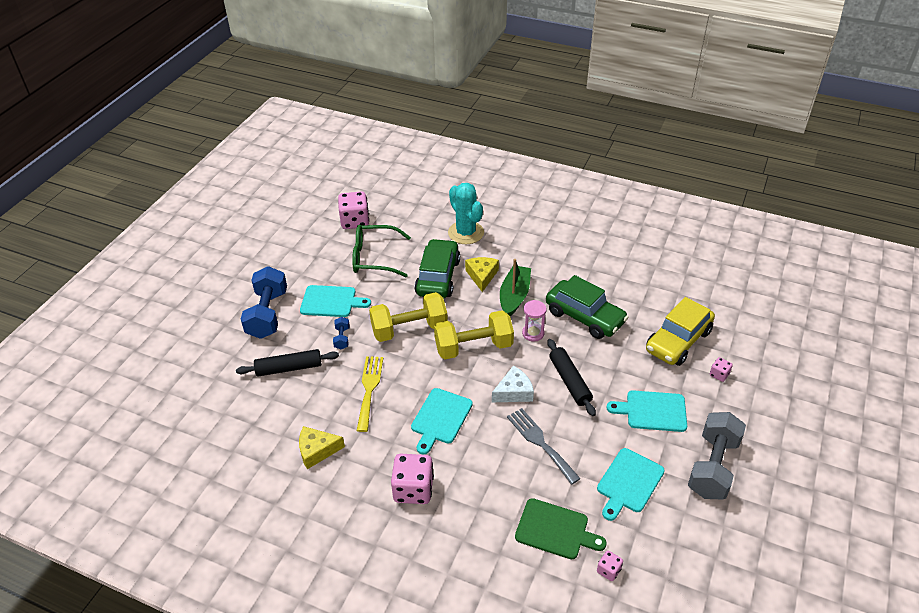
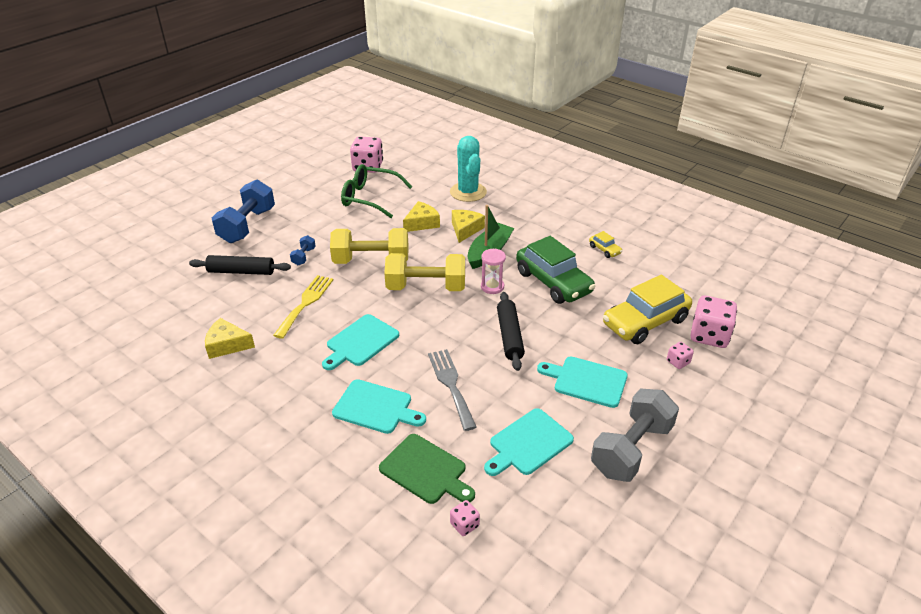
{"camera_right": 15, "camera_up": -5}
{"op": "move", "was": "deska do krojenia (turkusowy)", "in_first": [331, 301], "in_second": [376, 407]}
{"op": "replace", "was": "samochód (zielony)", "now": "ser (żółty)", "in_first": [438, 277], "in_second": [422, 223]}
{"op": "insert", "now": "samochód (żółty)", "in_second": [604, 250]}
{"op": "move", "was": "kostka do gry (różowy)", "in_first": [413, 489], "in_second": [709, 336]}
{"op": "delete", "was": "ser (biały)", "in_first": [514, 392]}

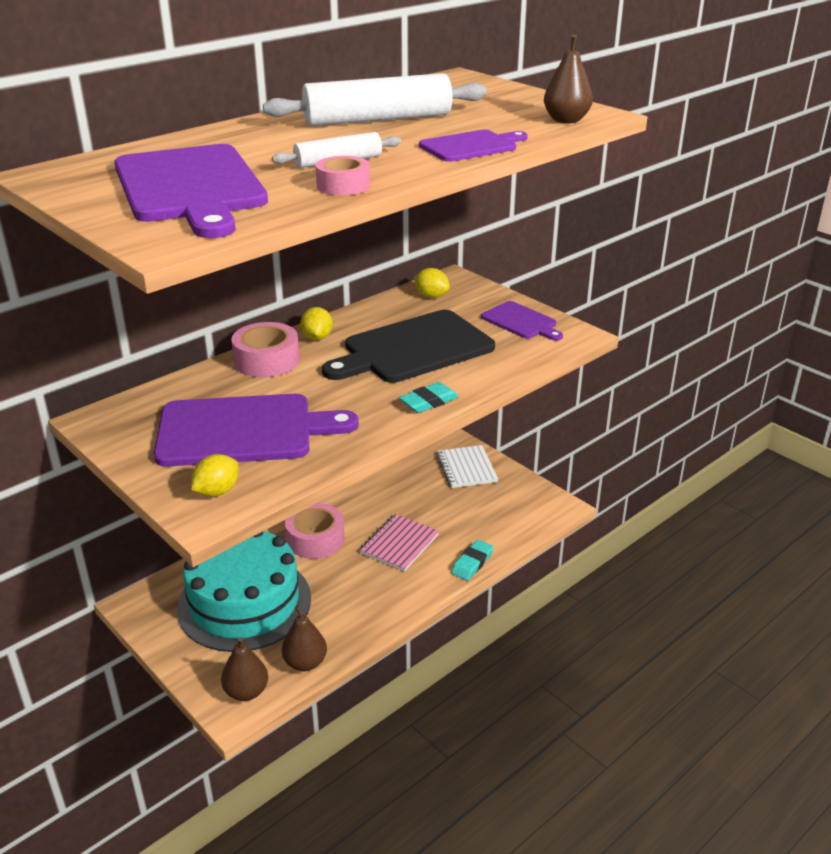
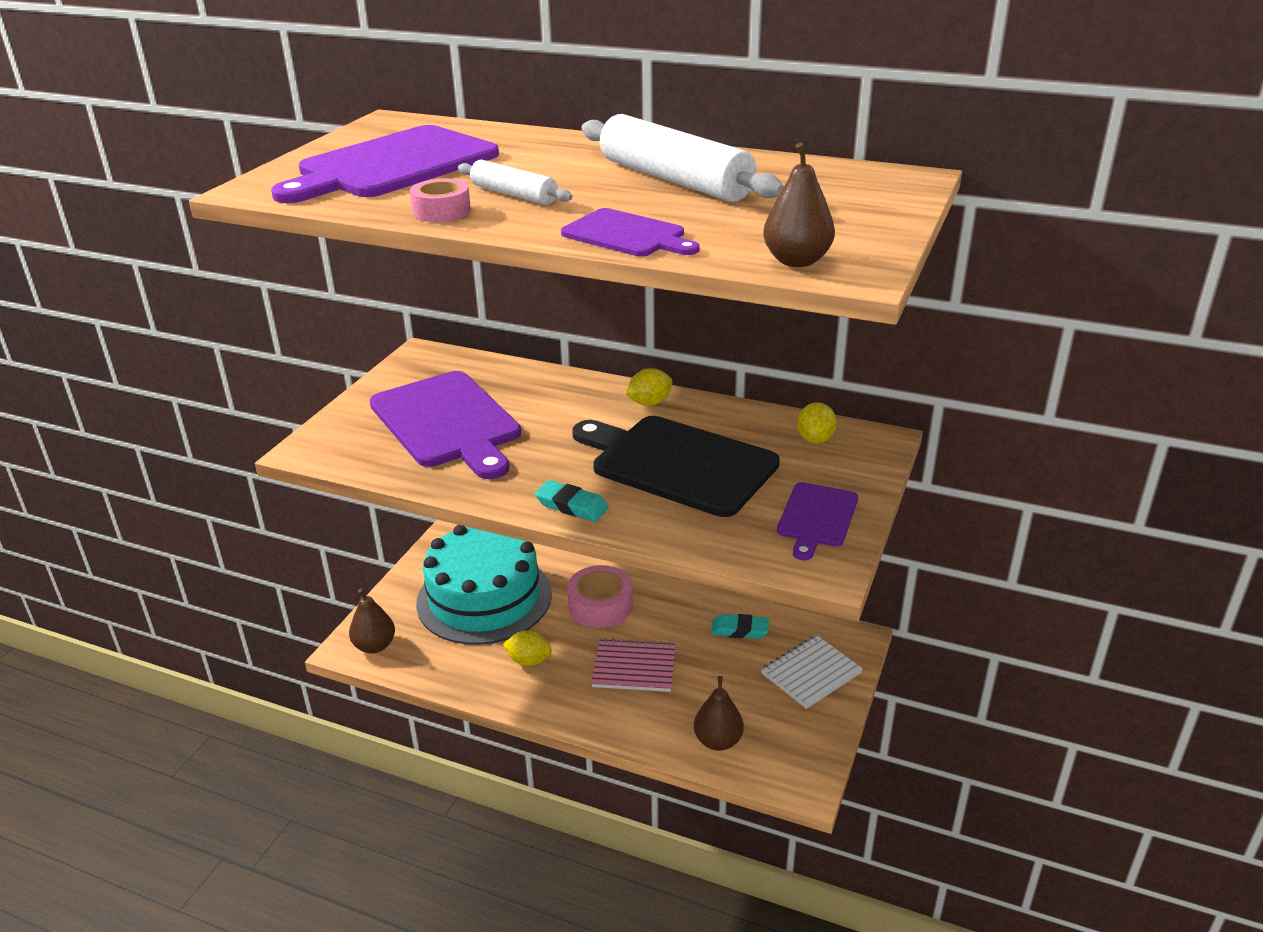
{"camera_right": 65, "camera_up": 0}
{"op": "move", "was": "cytryna (żółty)", "in_first": [217, 491], "in_second": [528, 660]}
{"op": "move", "was": "gruszka (brązowy)", "in_first": [305, 663], "in_second": [718, 741]}
{"op": "move", "was": "gumka do mazania (turkusowy)", "in_first": [472, 563], "in_second": [740, 630]}
{"op": "delete", "was": "taśma klejąca (różowy)", "in_first": [266, 360]}

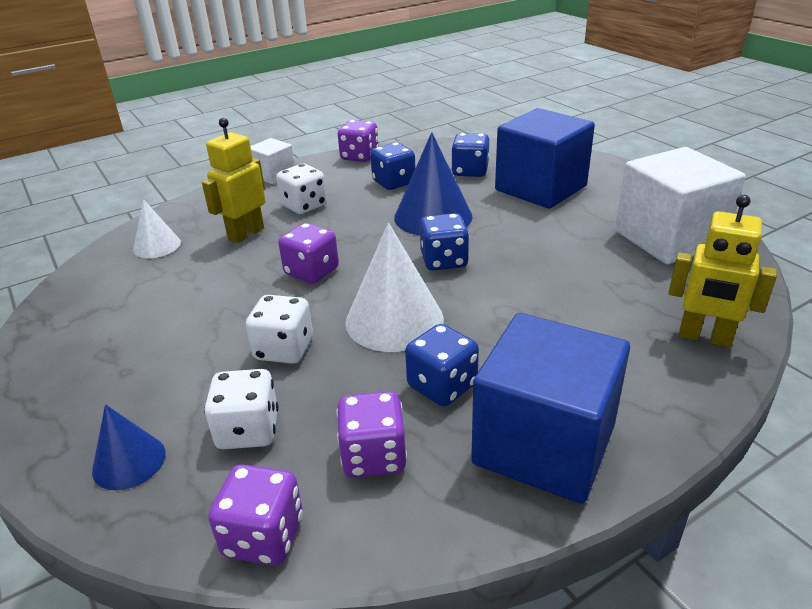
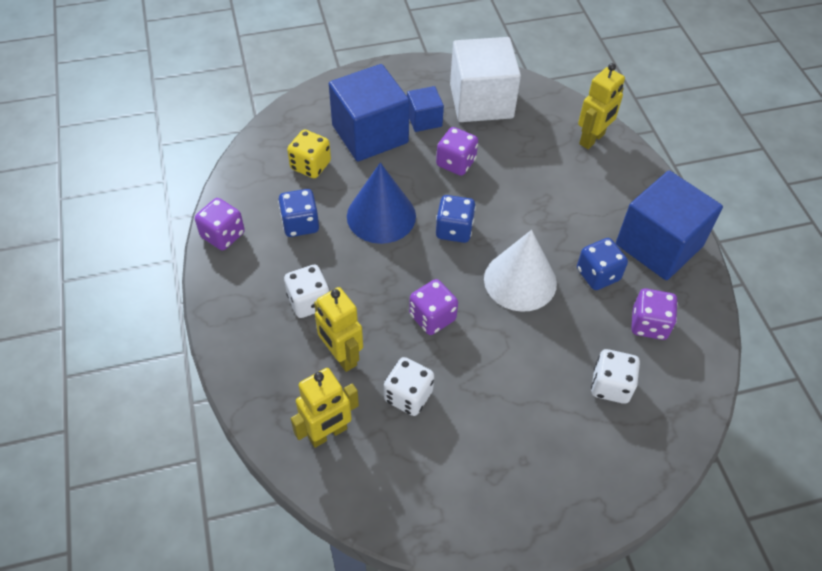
{"camera_right": -75, "camera_up": 20}
{"op": "recolor", "was": "kostka do gry (niebieski)", "now": "kostka do gry (żółty)", "in_first": [470, 171], "in_second": [310, 165]}
{"op": "replace", "was": "stożek (biały)", "now": "robot (żółty)", "in_first": [157, 246], "in_second": [328, 433]}
{"op": "move", "was": "kostka do gry (biały)", "in_first": [284, 349], "in_second": [408, 396]}
{"op": "insert", "now": "sześcian (niebieski)", "in_second": [424, 119]}
{"op": "move", "was": "kostka do gry (fioletowy)", "in_first": [263, 536], "in_second": [456, 163]}
{"op": "delete", "was": "stożek (niebieski)", "in_first": [129, 461]}
{"op": "delete", "was": "sześcian (biały)", "in_first": [274, 175]}

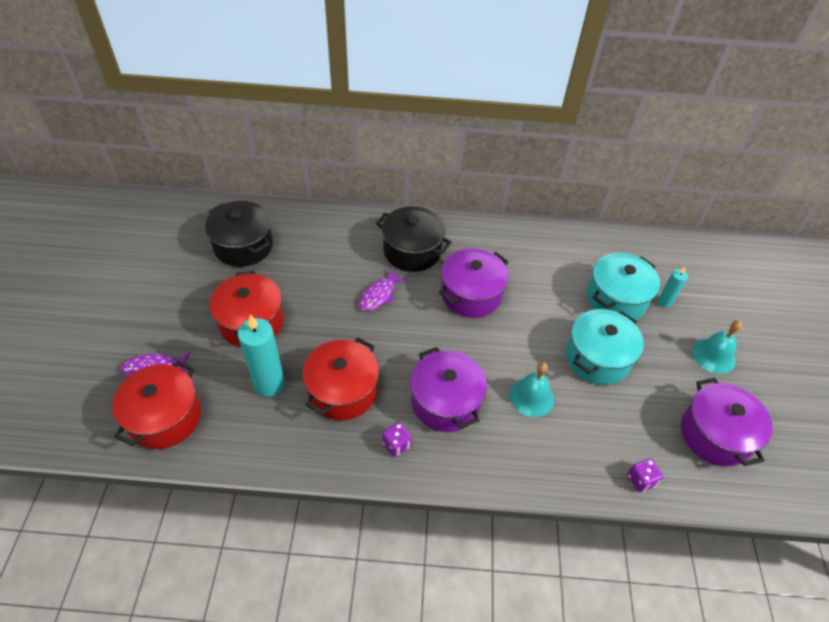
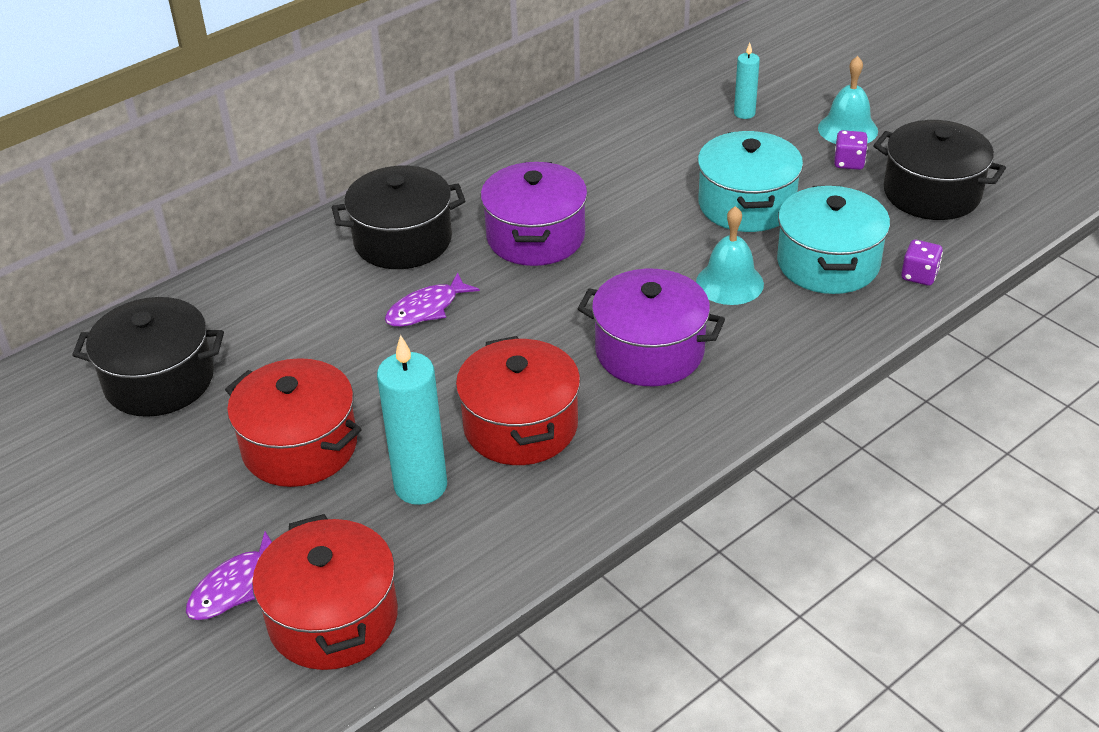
{"camera_right": -40, "camera_up": -10}
{"op": "rotate", "was": "ryba (fioletowy)", "in_first": [379, 295], "in_second": [426, 309], "clockwise": 60}
{"op": "move", "was": "garnek (turkusowy)", "in_first": [616, 299], "in_second": [828, 263]}
{"op": "move", "was": "kostka do gry (fioletowy)", "in_first": [396, 444], "in_second": [849, 162]}
{"op": "recolor", "was": "garnek (fioletowy)", "now": "garnek (czarny)", "in_first": [715, 434], "in_second": [932, 193]}

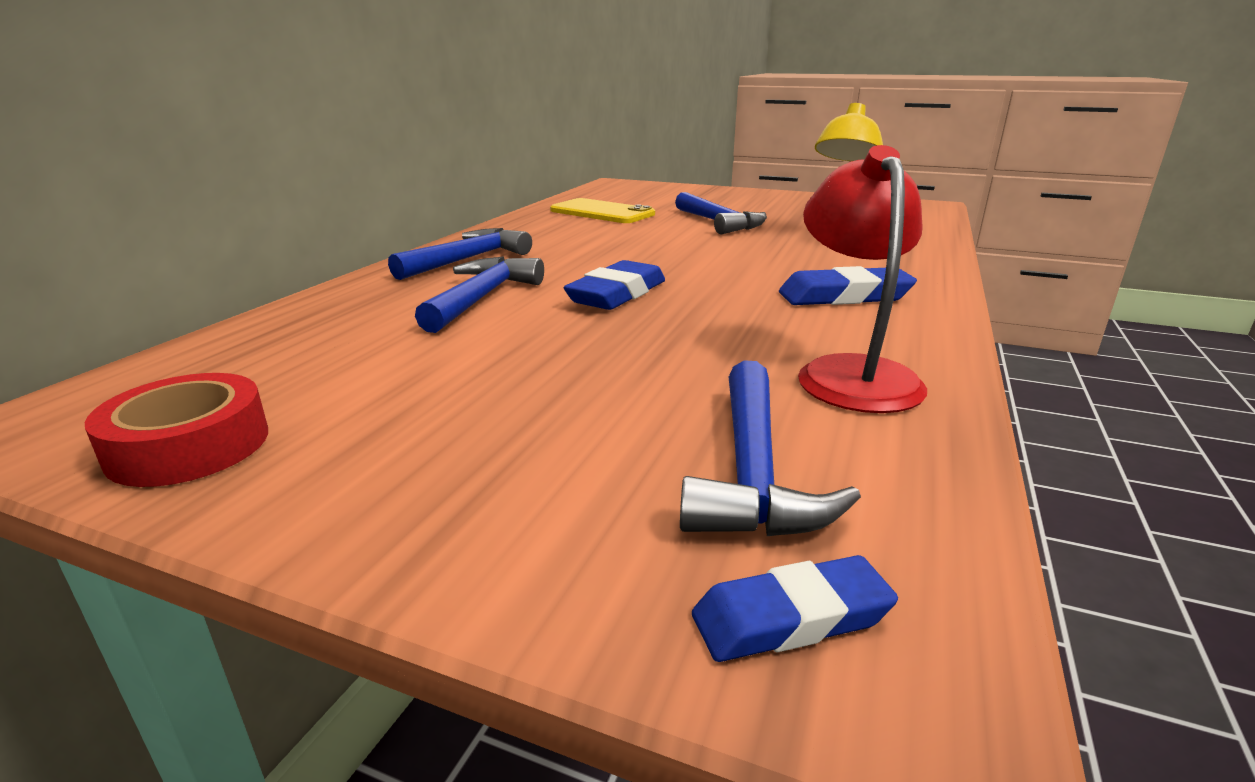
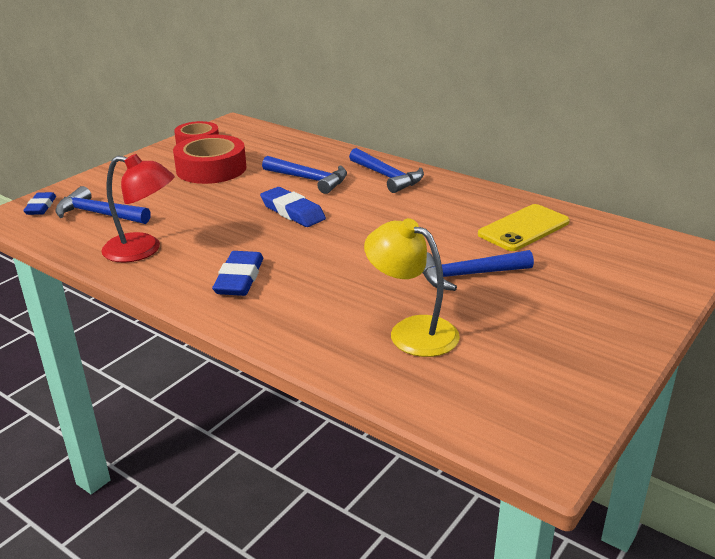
{"camera_right": 105, "camera_up": 5}
{"op": "insert", "now": "taśma klejąca (czerwony)", "in_second": [211, 169]}

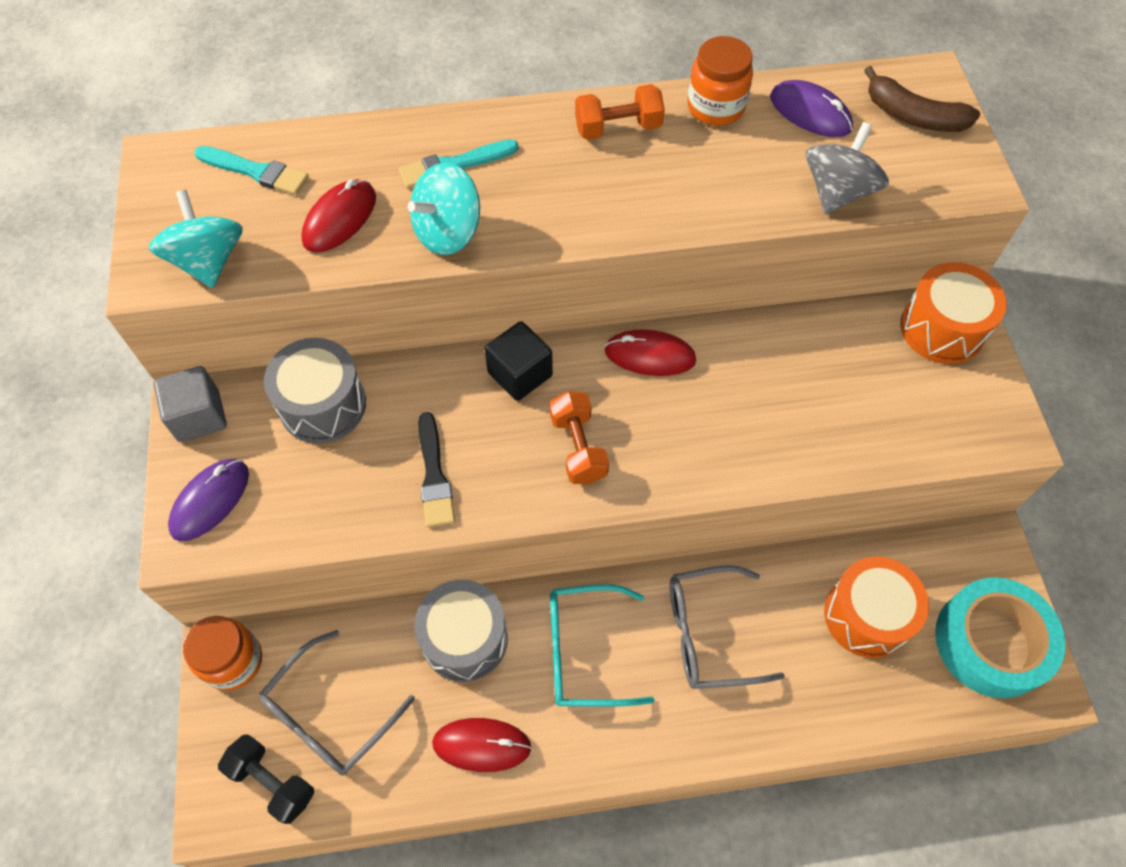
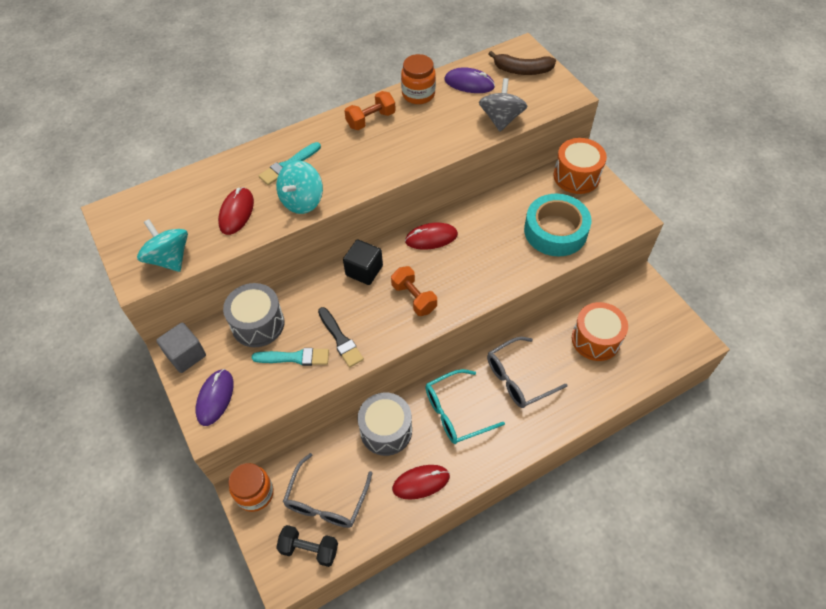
{"camera_right": -20, "camera_up": -5}
{"op": "move", "was": "pędzel (turkusowy)", "in_first": [256, 171], "in_second": [295, 357]}
{"op": "move", "was": "taśma klejąca (turkusowy)", "in_first": [991, 642], "in_second": [555, 231]}

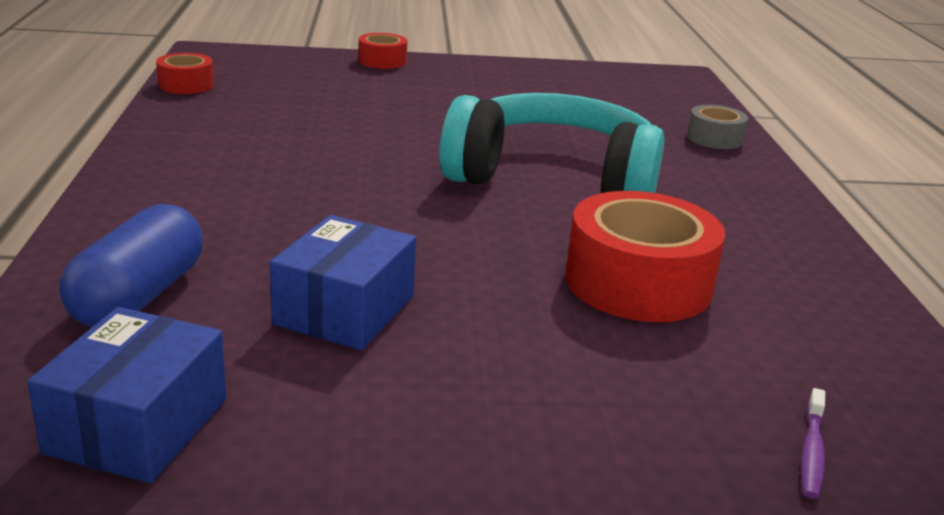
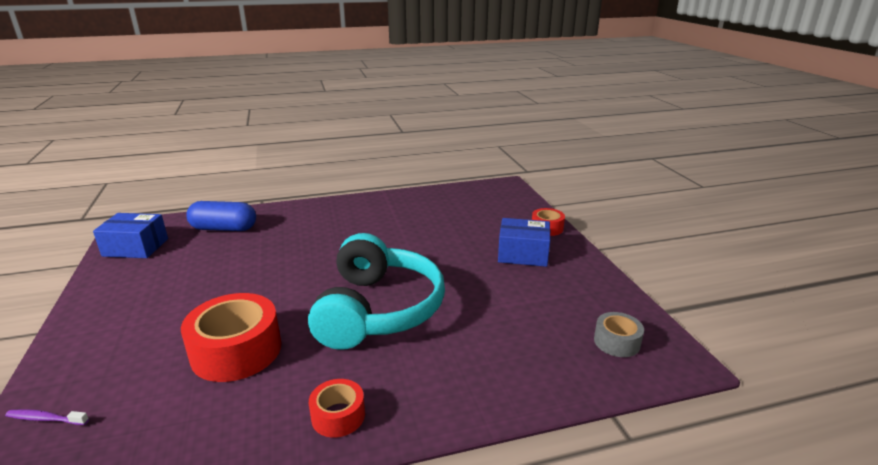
{"camera_right": 80, "camera_up": 0}
{"op": "move", "was": "taśma klejąca (czerwony)", "in_first": [186, 85], "in_second": [338, 416]}
{"op": "move", "was": "pudełko (niebieski)", "in_first": [345, 310], "in_second": [523, 254]}
{"op": "move", "was": "taśma klejąca (szary)", "in_first": [714, 138], "in_second": [616, 342]}

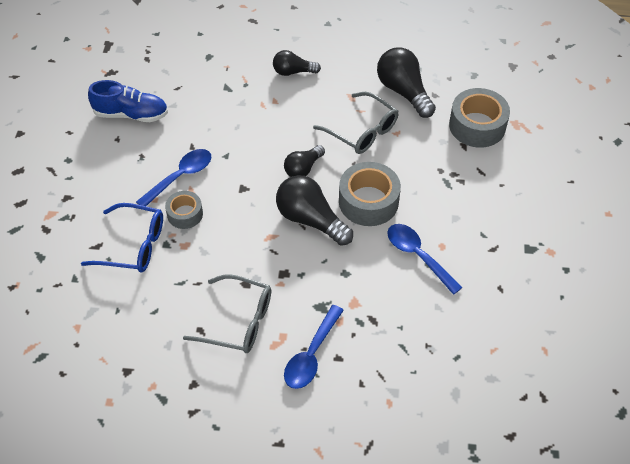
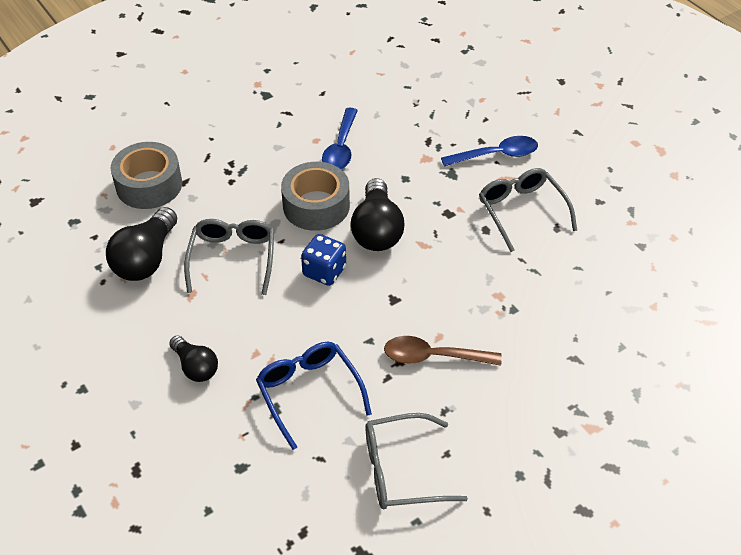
{"camera_right": -130, "camera_up": -5}
{"op": "move", "was": "okulary (niebieski)", "in_first": [133, 245], "in_second": [309, 393]}
{"op": "replace", "was": "żarówka (czarny)", "now": "kostka do gry (niebieski)", "in_first": [303, 168], "in_second": [324, 271]}
{"op": "replace", "was": "but (niebieski)", "now": "okulary (szary)", "in_first": [131, 114], "in_second": [401, 470]}
{"op": "recolor", "was": "łyżka (niebieski)", "now": "łyżka (brązowy)", "in_first": [180, 177], "in_second": [433, 357]}
{"op": "delete", "was": "taśma klejąca (szary)", "in_first": [185, 214]}

